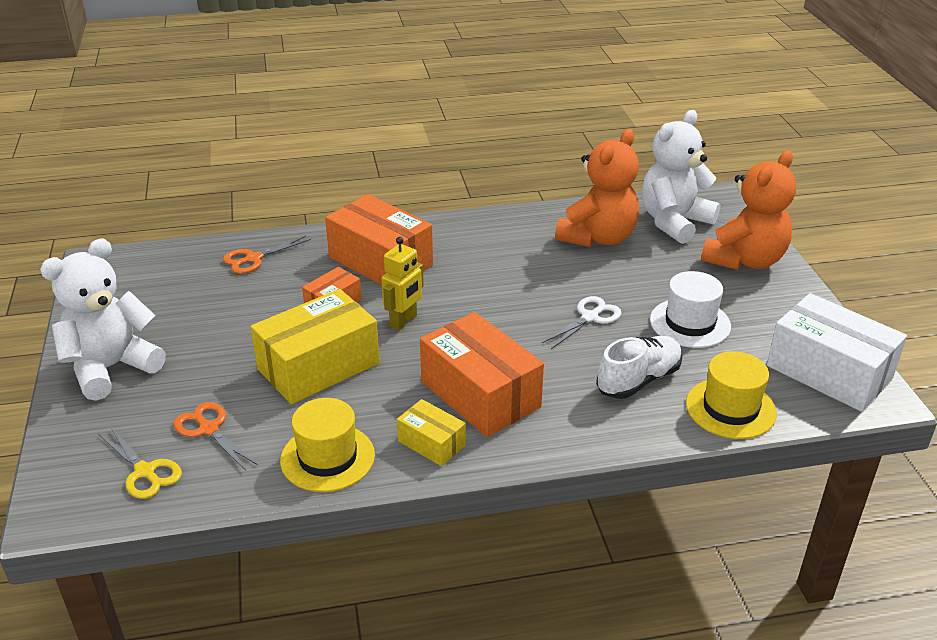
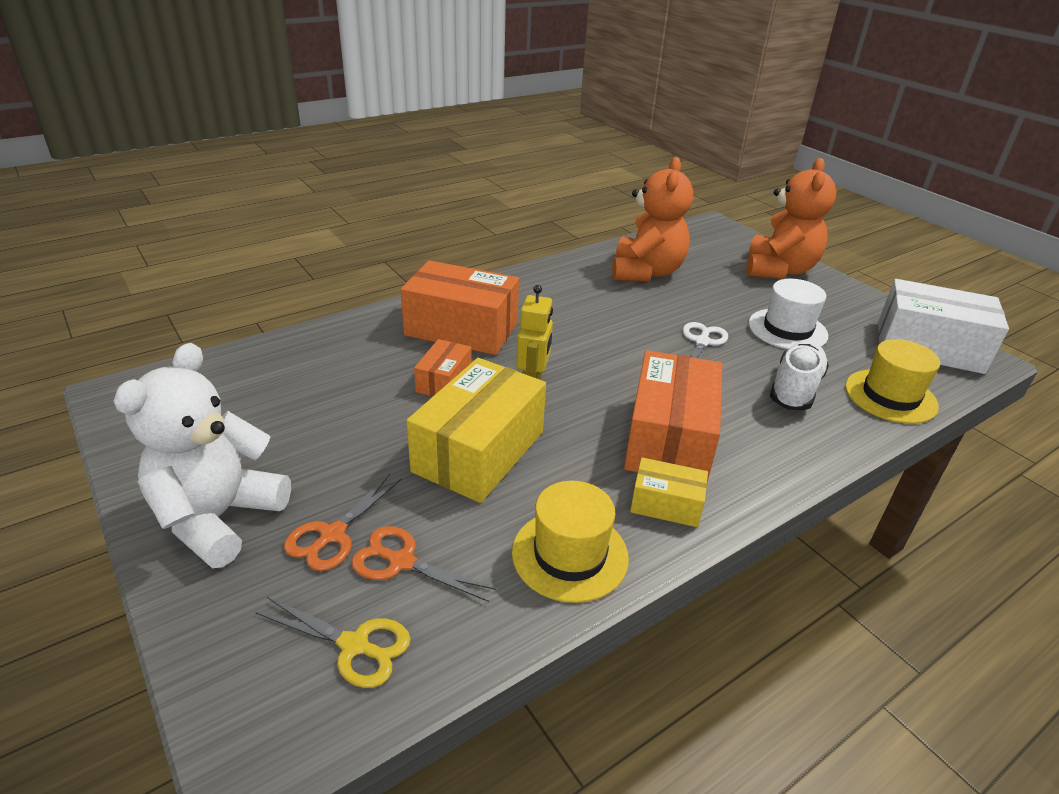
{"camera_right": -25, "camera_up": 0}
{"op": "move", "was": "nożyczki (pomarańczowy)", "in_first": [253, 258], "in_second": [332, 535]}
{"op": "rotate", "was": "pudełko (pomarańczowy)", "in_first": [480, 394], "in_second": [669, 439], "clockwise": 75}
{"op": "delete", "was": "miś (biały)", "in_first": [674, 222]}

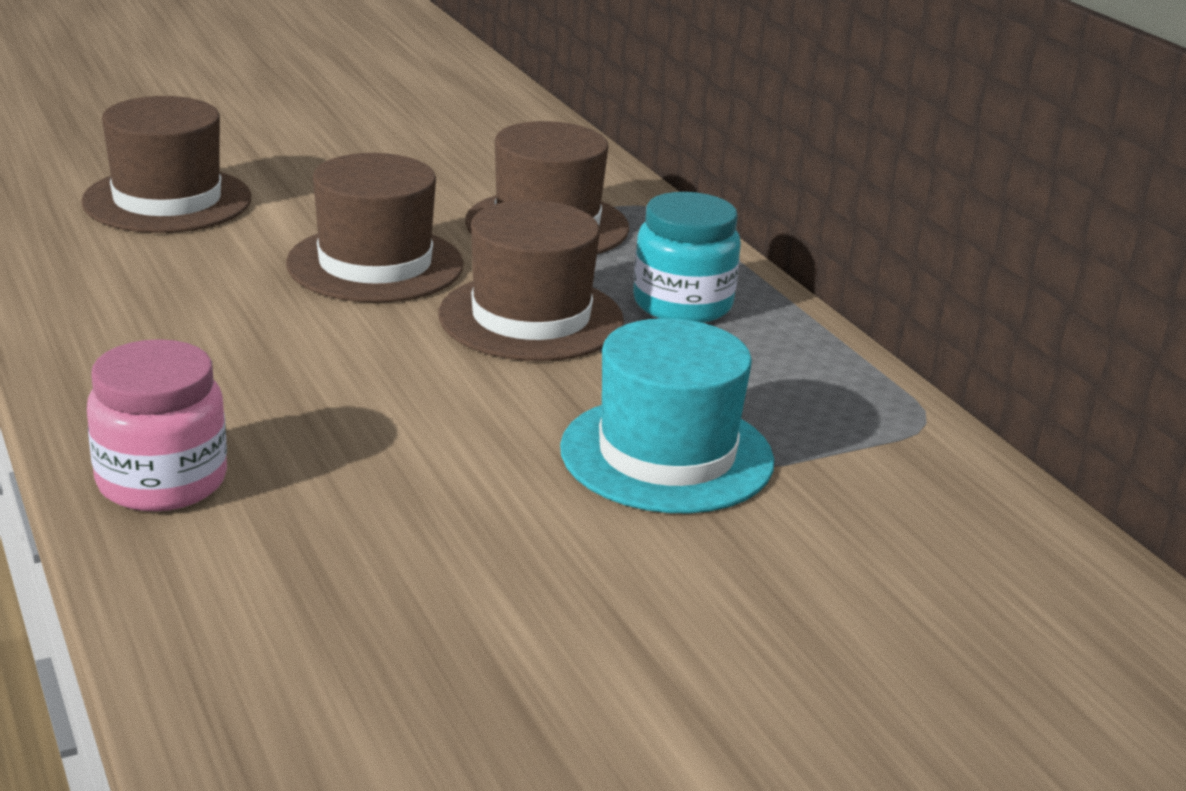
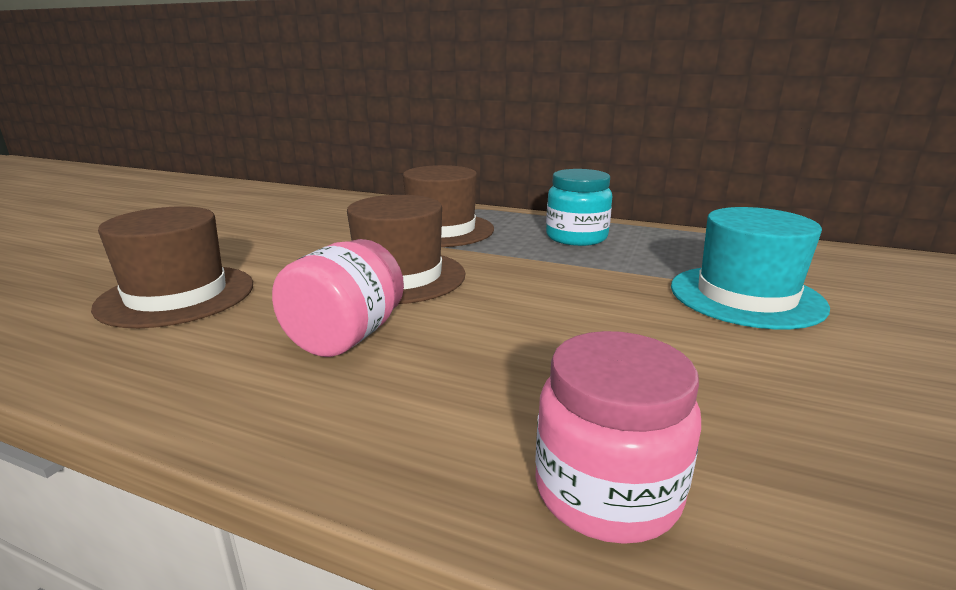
{"camera_right": -40, "camera_up": -5}
{"op": "insert", "now": "słoik (różowy)", "in_second": [345, 337]}
{"op": "delete", "was": "kapelusz (brązowy)", "in_first": [531, 318]}

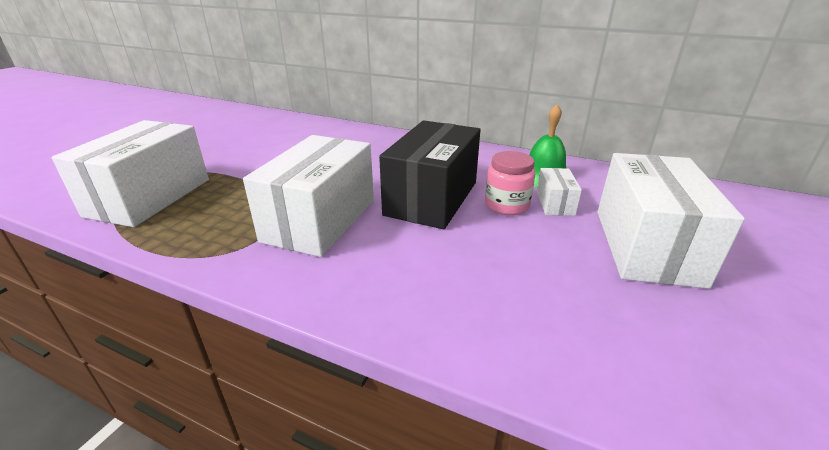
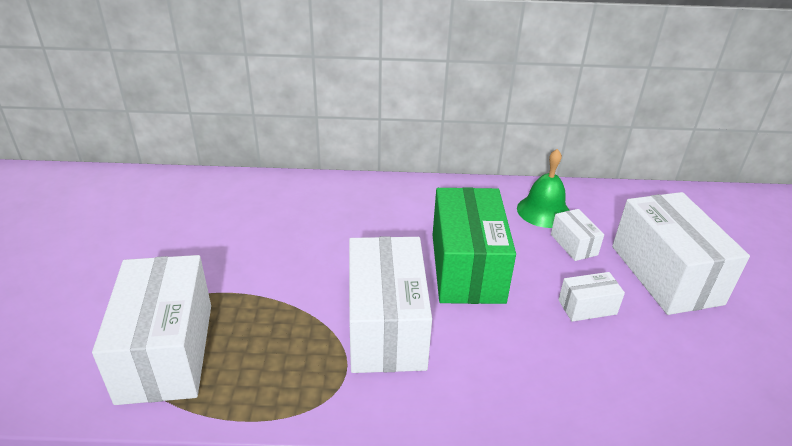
{"camera_right": -25, "camera_up": 5}
{"op": "recolor", "was": "pudełko (czarny)", "now": "pudełko (zielony)", "in_first": [432, 198], "in_second": [467, 267]}
{"op": "insert", "now": "pudełko (biały)", "in_second": [587, 307]}
{"op": "delete", "was": "słoik (różowy)", "in_first": [506, 205]}

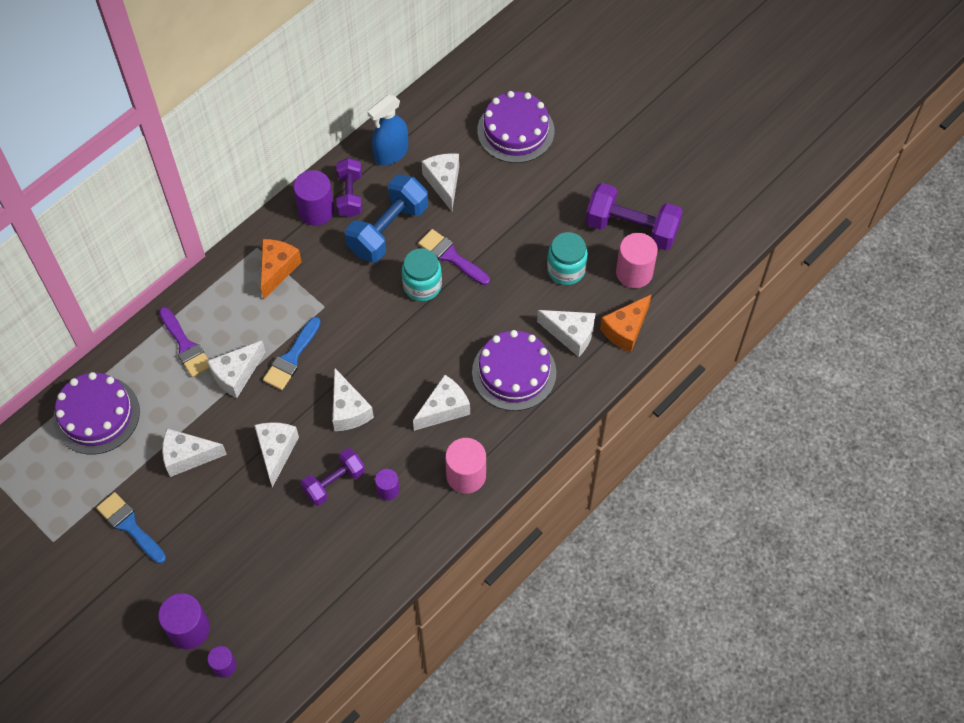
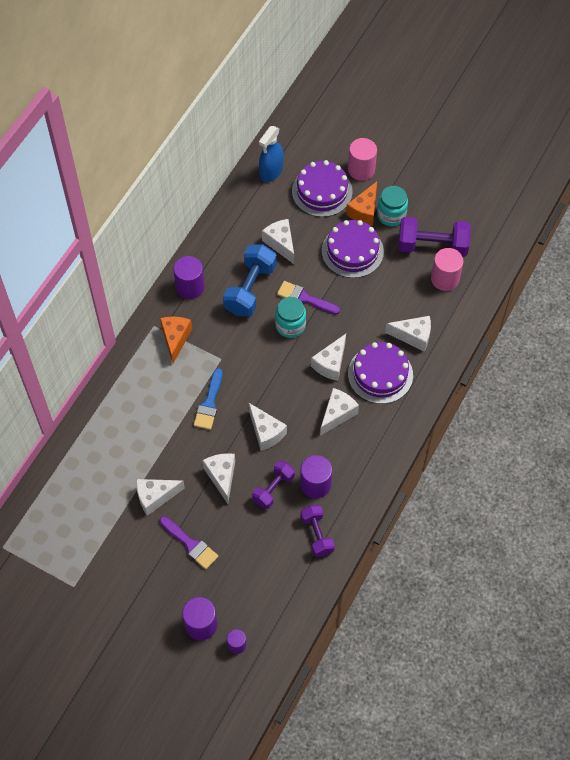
{"camera_right": -15, "camera_up": 0}
{"op": "move", "was": "pędzel (fioletowy)", "in_first": [185, 346], "in_second": [190, 544]}
{"op": "move", "was": "spryskiwacz (niebieski)", "in_first": [391, 153], "in_second": [271, 172]}
{"op": "resize", "was": "walec (fioletowy)", "in_first": [388, 490], "in_second": [315, 484], "ratio": 1.75}
{"op": "move", "was": "hantel (fioletowy)", "in_first": [350, 195], "in_second": [317, 535]}
{"op": "move", "was": "ser (biały)", "in_first": [236, 374], "in_second": [331, 364]}
{"op": "move", "was": "tort (fioletowy)", "in_first": [96, 415], "in_second": [352, 251]}
{"op": "move", "was": "ser (pomarańczowy)", "in_first": [625, 330], "in_second": [364, 211]}
{"op": "move", "was": "walec (różowy)", "in_first": [466, 475], "in_second": [361, 169]}
{"op": "move", "was": "słoik (turkusowy)", "in_first": [566, 270], "in_second": [391, 215]}
{"op": "delete", "was": "pędzel (niebieski)", "in_first": [129, 526]}

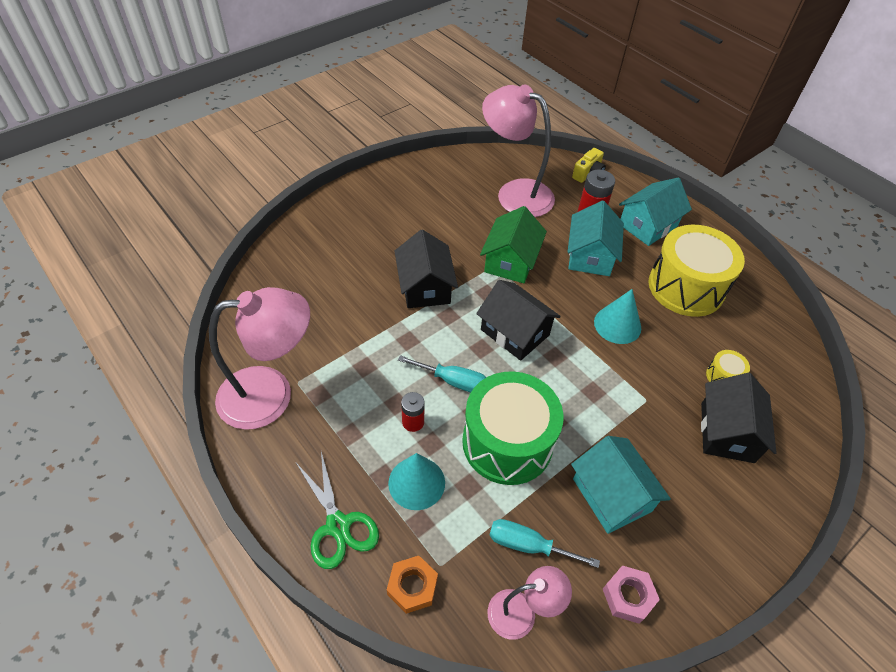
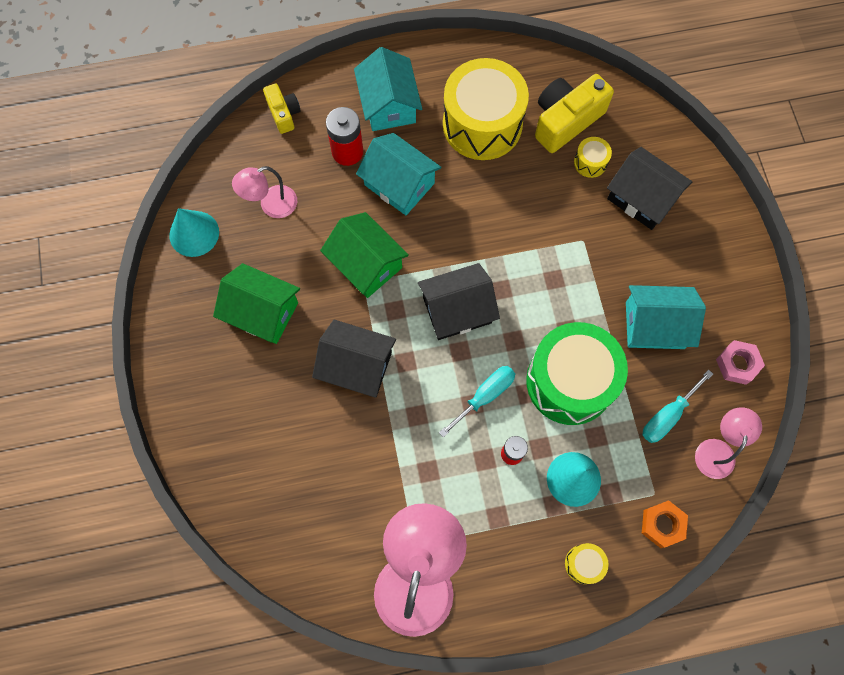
{"camera_right": -60, "camera_up": 20}
{"op": "move", "was": "stożek (turkusowy)", "in_first": [617, 325], "in_second": [194, 233]}
{"op": "insert", "now": "domek (zielony)", "in_second": [262, 312]}
{"op": "resize", "was": "lampka (różowy)", "in_first": [515, 193], "in_second": [271, 205], "ratio": 0.53}
{"op": "insert", "now": "aparat fotograficzny (żółty)", "in_second": [566, 121]}
{"op": "replace", "was": "nożyczki (zielony)", "now": "bęben (żółty)", "in_first": [338, 525], "in_second": [583, 564]}

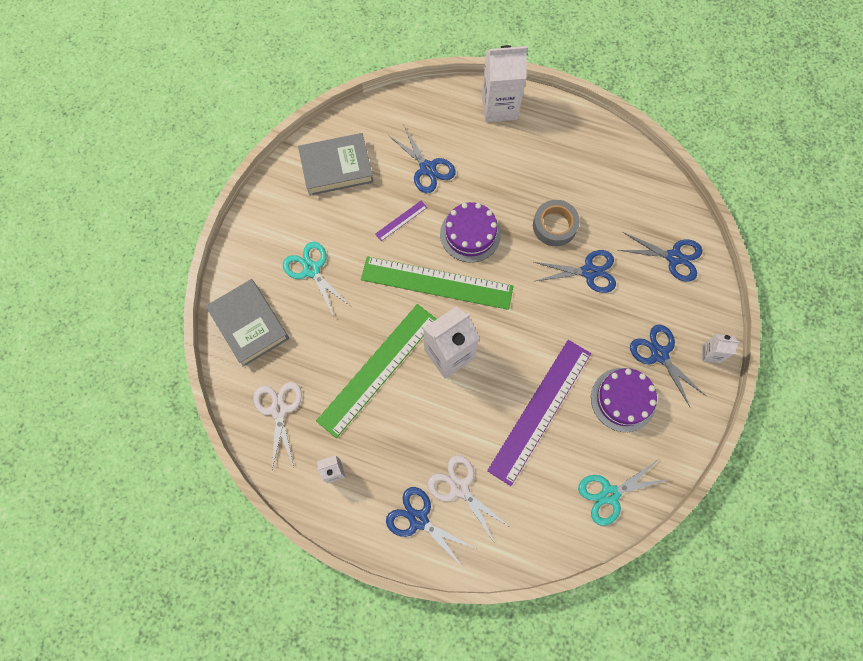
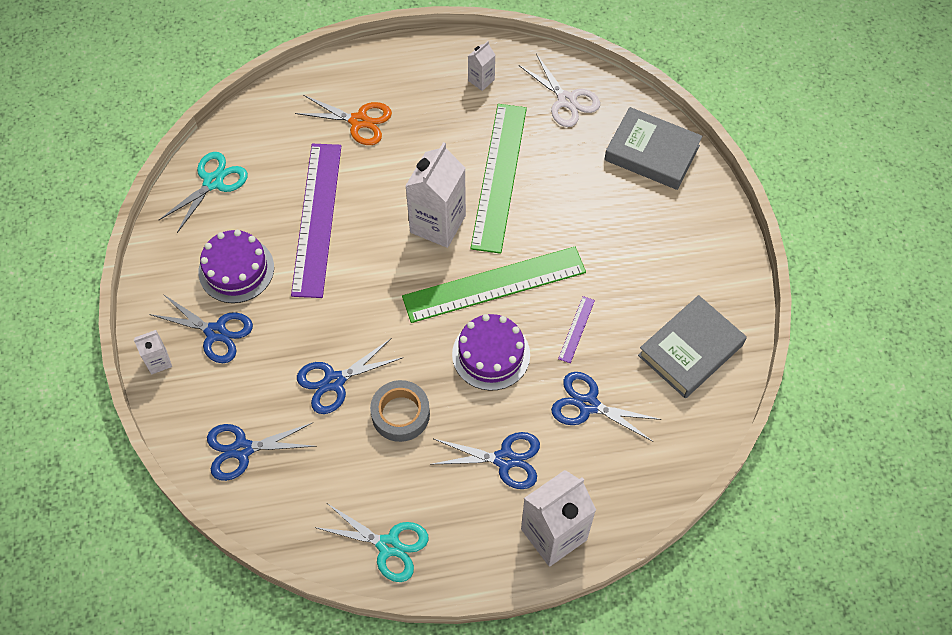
{"camera_right": 150, "camera_up": -10}
{"op": "recolor", "was": "nożyczki (biały)", "now": "nożyczki (pomarańczowy)", "in_first": [459, 487], "in_second": [359, 121]}
{"op": "move", "was": "nożyczki (turkusowy)", "in_first": [311, 269], "in_second": [389, 546]}
{"op": "move", "was": "nożyczki (niebieski)", "in_first": [418, 519], "in_second": [505, 459]}

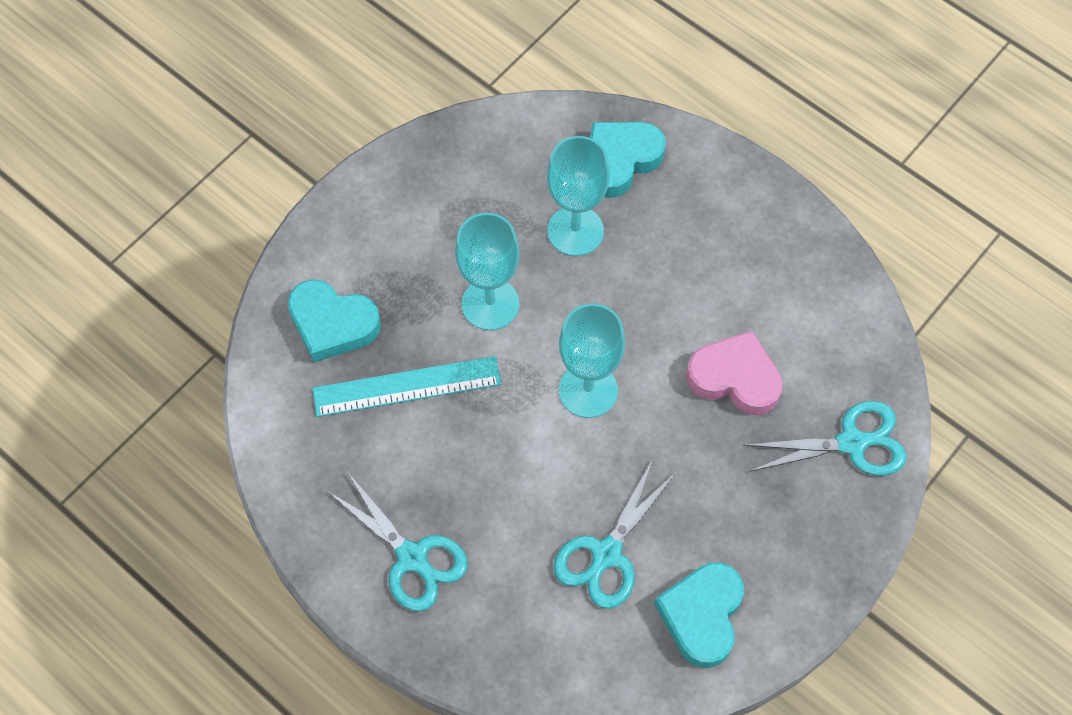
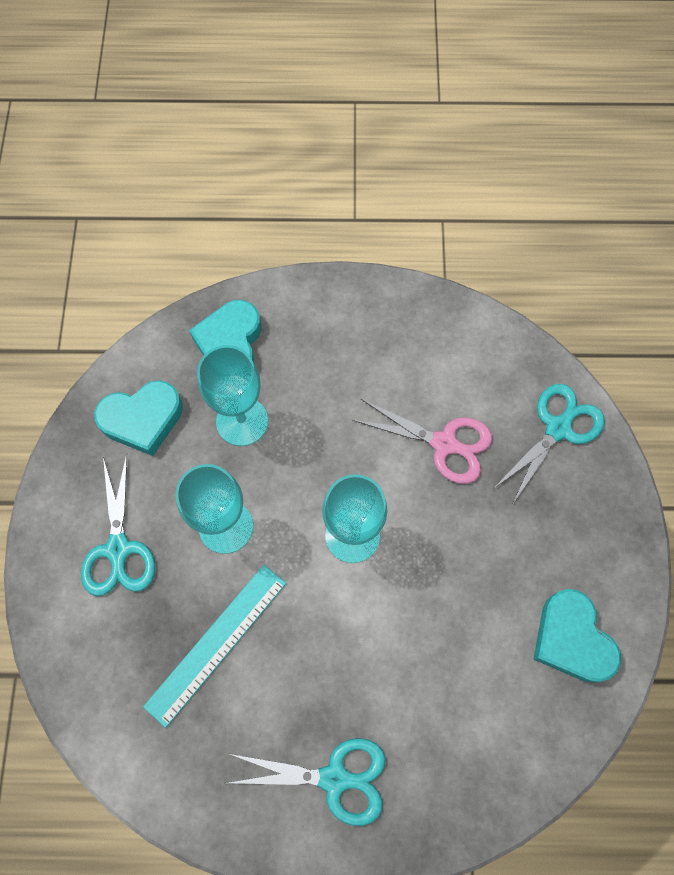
{"camera_right": -40, "camera_up": 5}
{"op": "move", "was": "nożyczki (turkusowy)", "in_first": [606, 554], "in_second": [118, 549]}
{"op": "move", "was": "serce (turkusowy)", "in_first": [332, 324], "in_second": [143, 419]}
{"op": "replace", "was": "serce (różowy)", "now": "nożyczki (różowy)", "in_first": [735, 378], "in_second": [444, 444]}

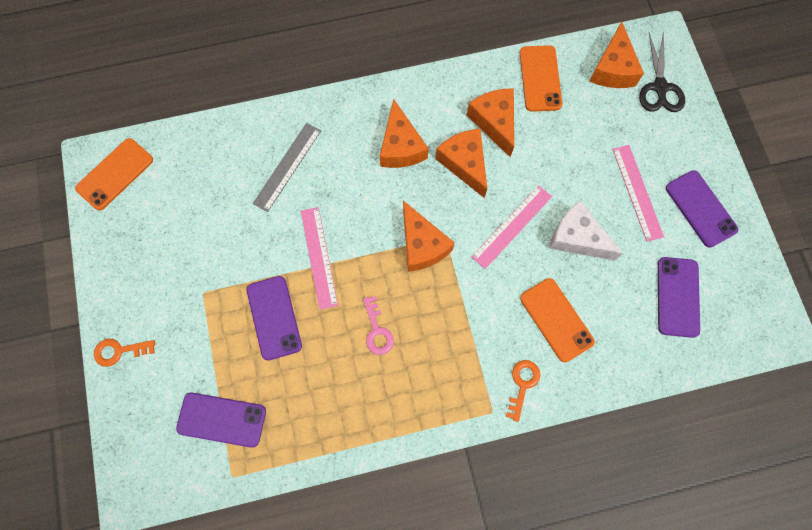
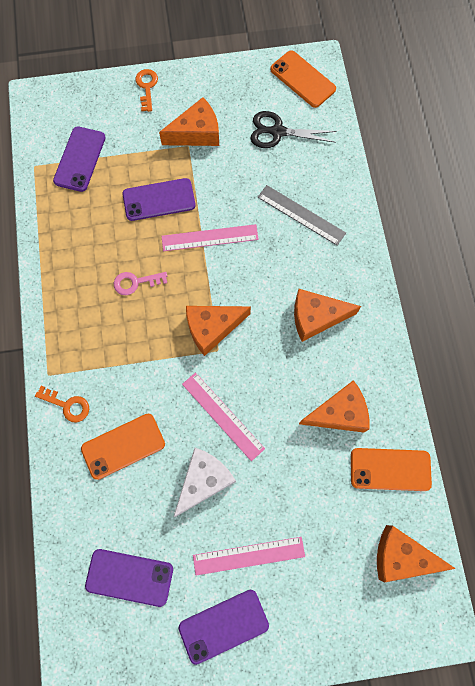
{"camera_right": 95, "camera_up": 0}
{"op": "move", "was": "ser (pomarańczowy)", "in_first": [464, 163], "in_second": [196, 133]}
{"op": "move", "was": "nożyczki (czarny)", "in_first": [660, 87], "in_second": [278, 132]}

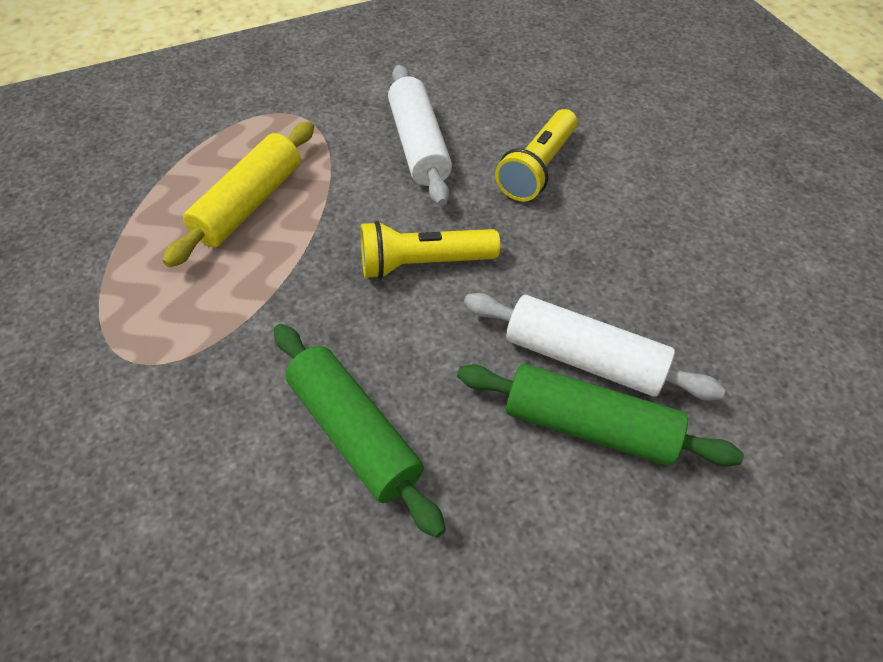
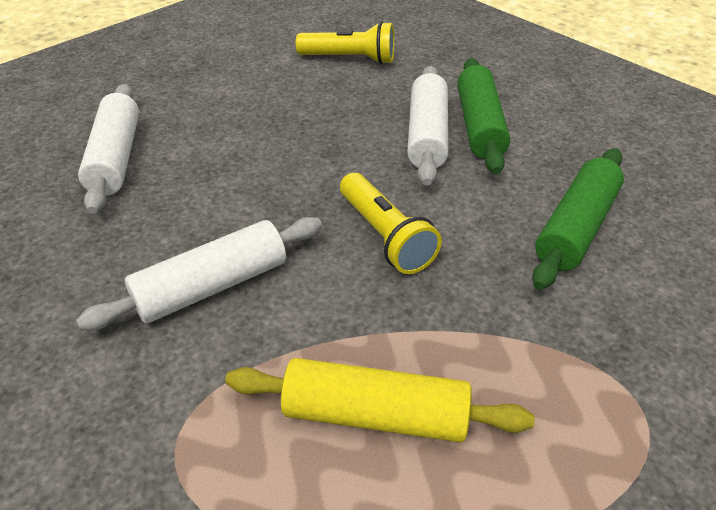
{"camera_right": -110, "camera_up": -10}
{"op": "insert", "now": "wałek do ciasta (biały)", "in_second": [115, 158]}
{"op": "move", "was": "latarka (żółty)", "in_first": [537, 168], "in_second": [350, 59]}

